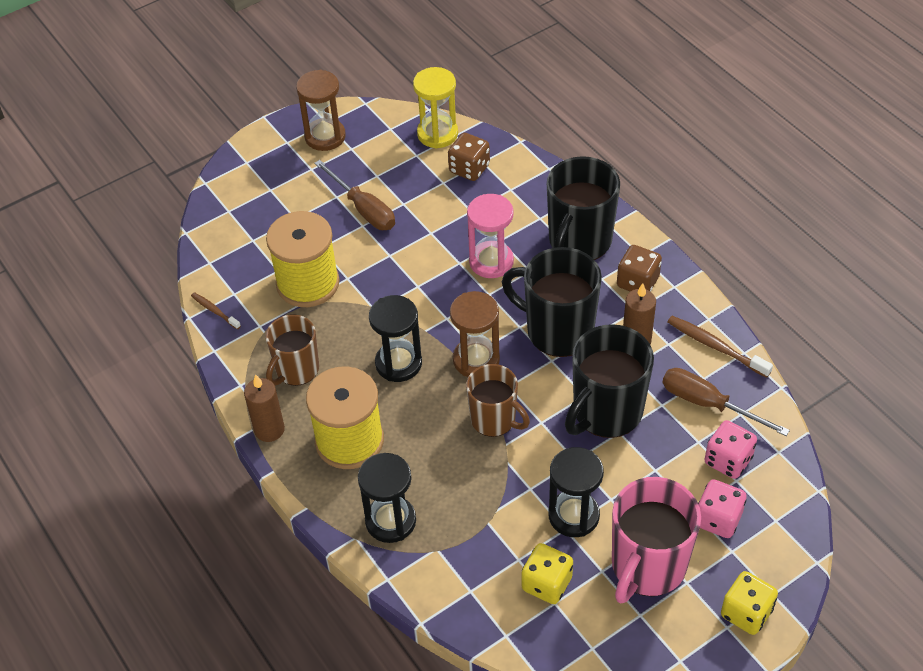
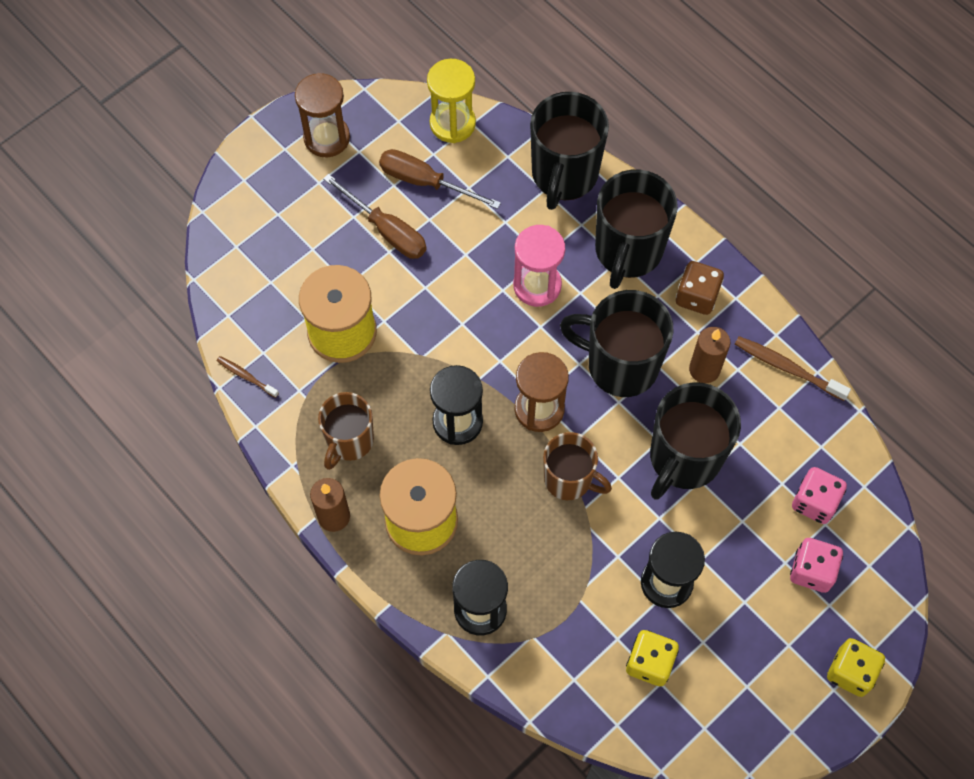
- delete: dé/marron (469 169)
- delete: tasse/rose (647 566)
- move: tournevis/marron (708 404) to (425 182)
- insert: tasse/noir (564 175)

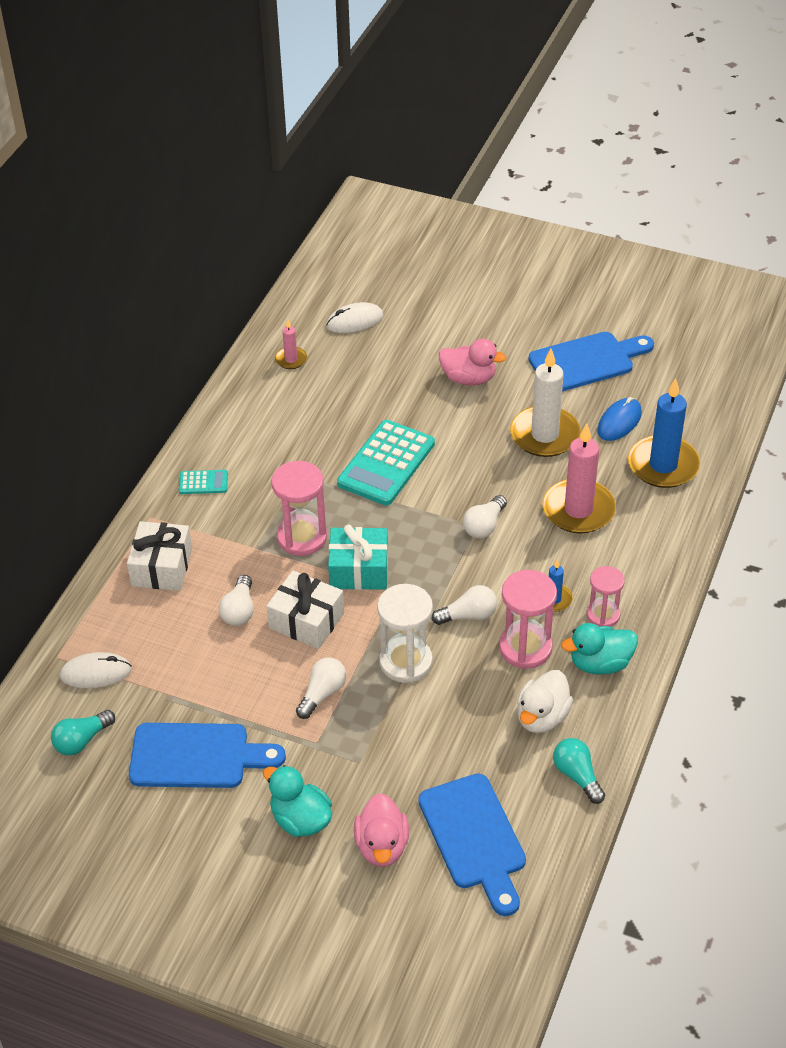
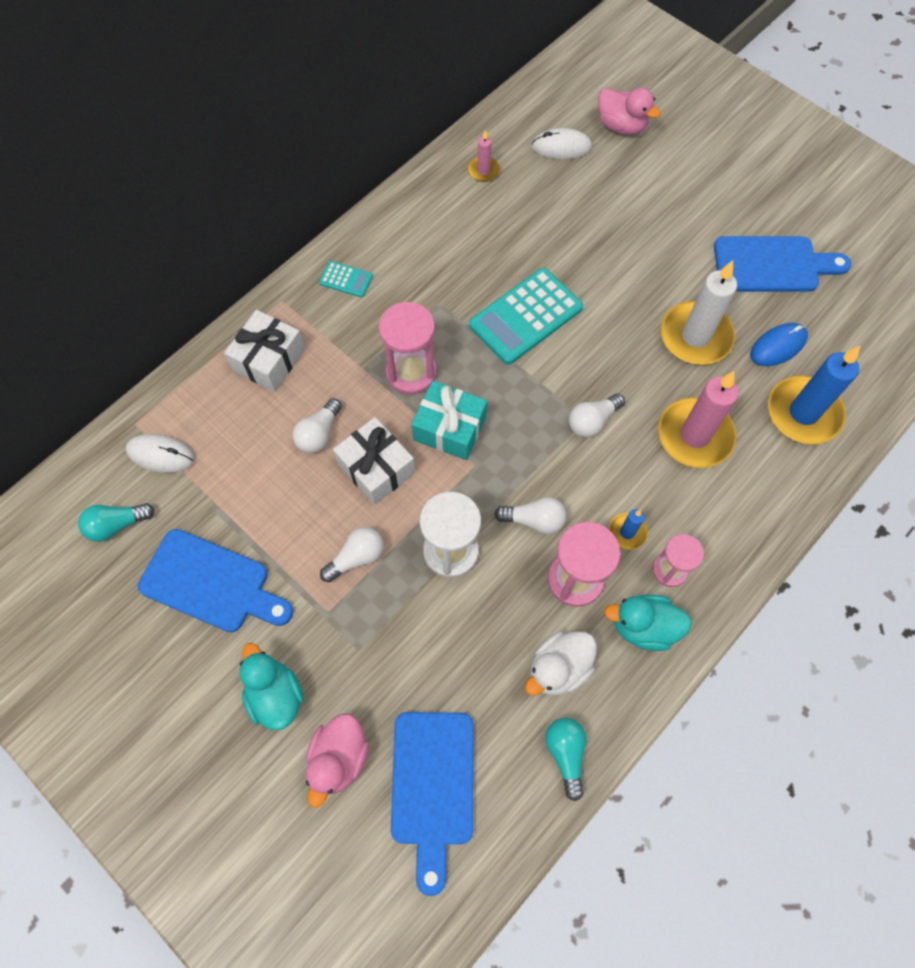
- move: canard/rose (468 378) to (621 126)

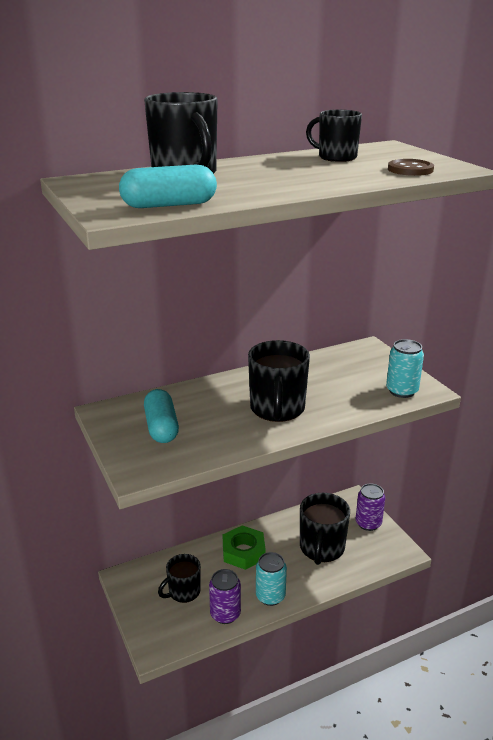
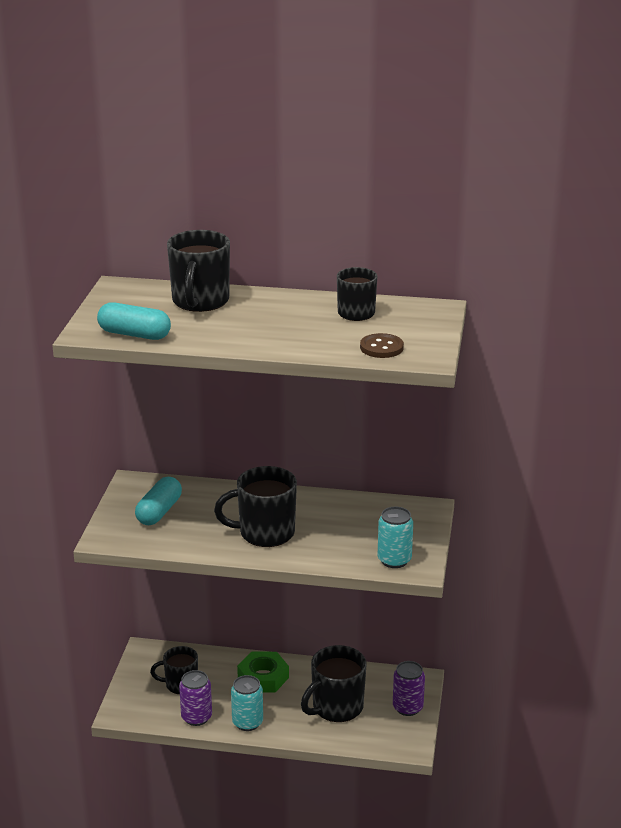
- rotate: tasse/noir (277 409) = (265 533) 45 degrees clockwise

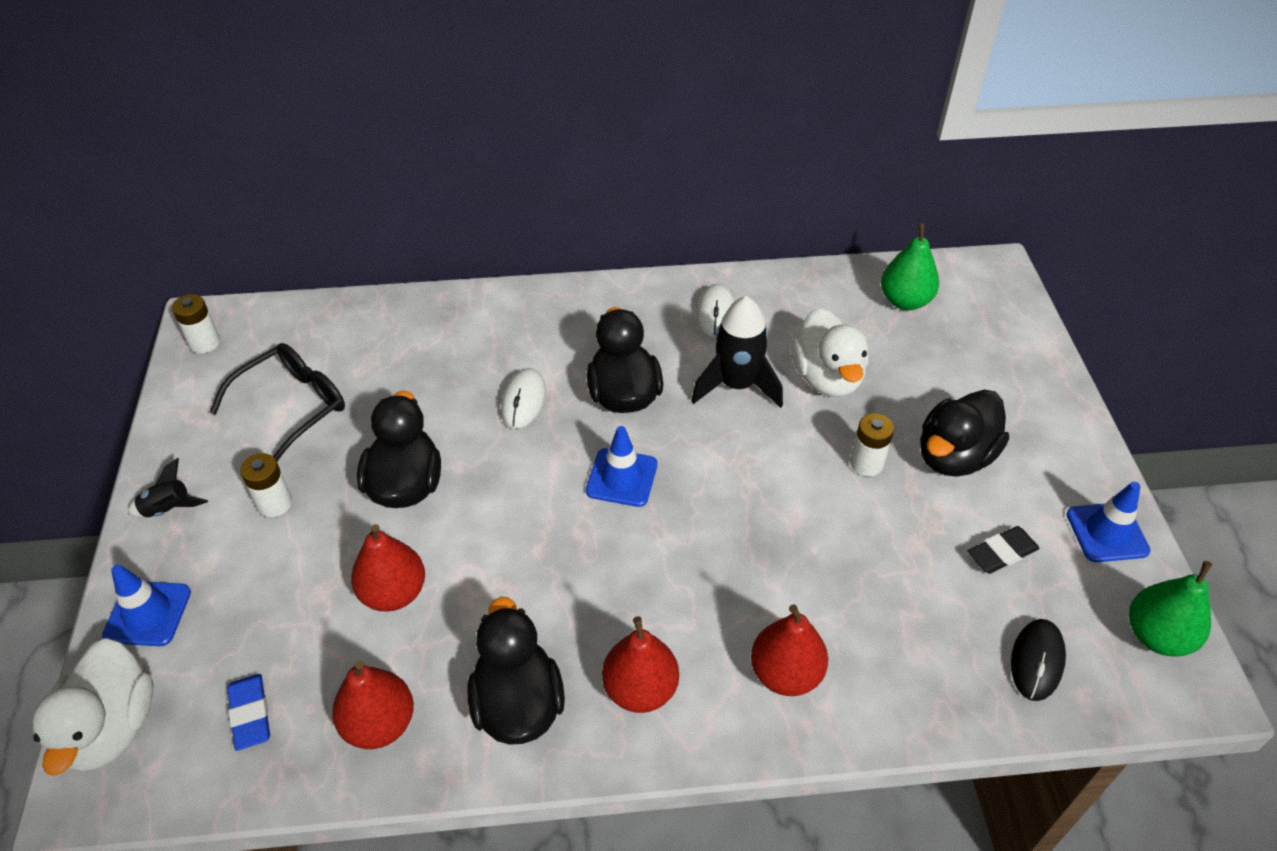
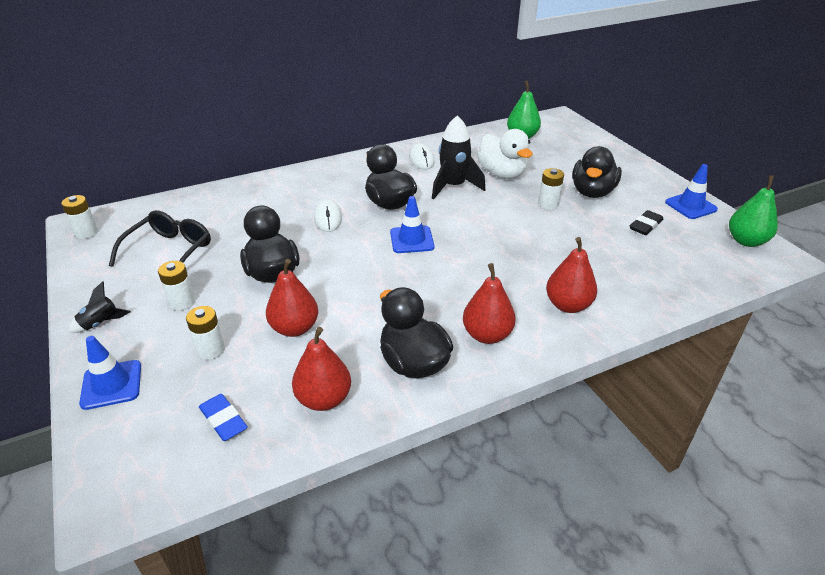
- delete: canard/blanc (112 728)
- delete: souris/noir (1036 661)
- insert: pile/blanc (211 350)

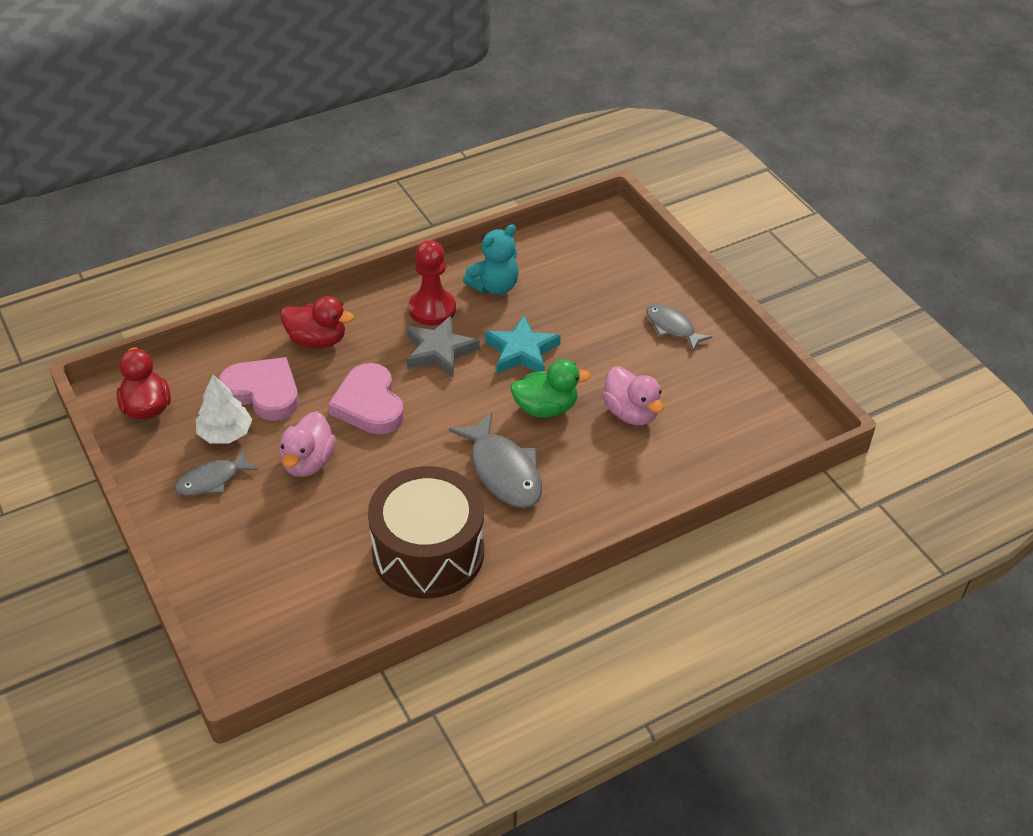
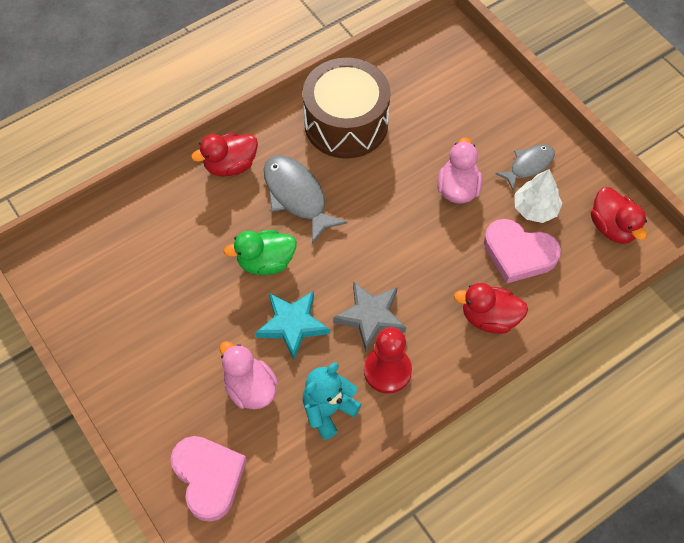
- move: cœur/rose (369 404) to (208 477)
- move: canard/rose (631 413) to (250 388)
- delete: poisson/gris (672 327)
- insert: canard/rouge (230 165)

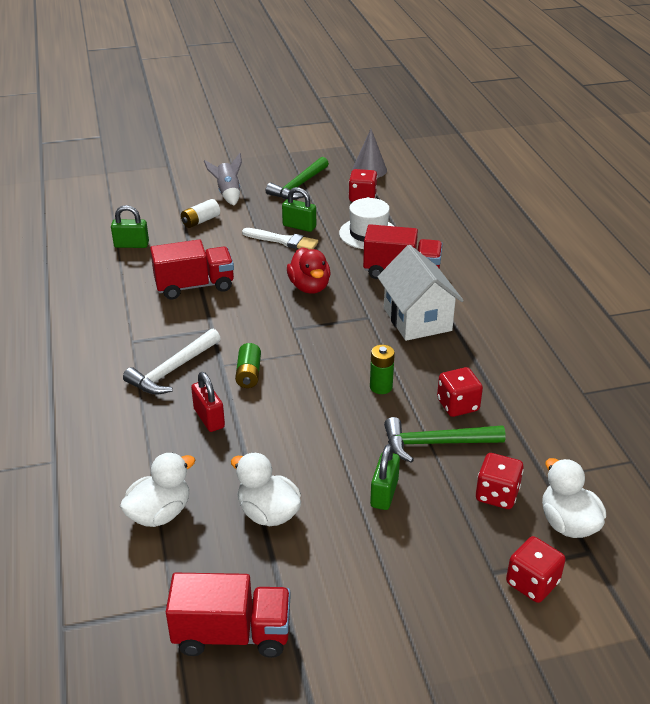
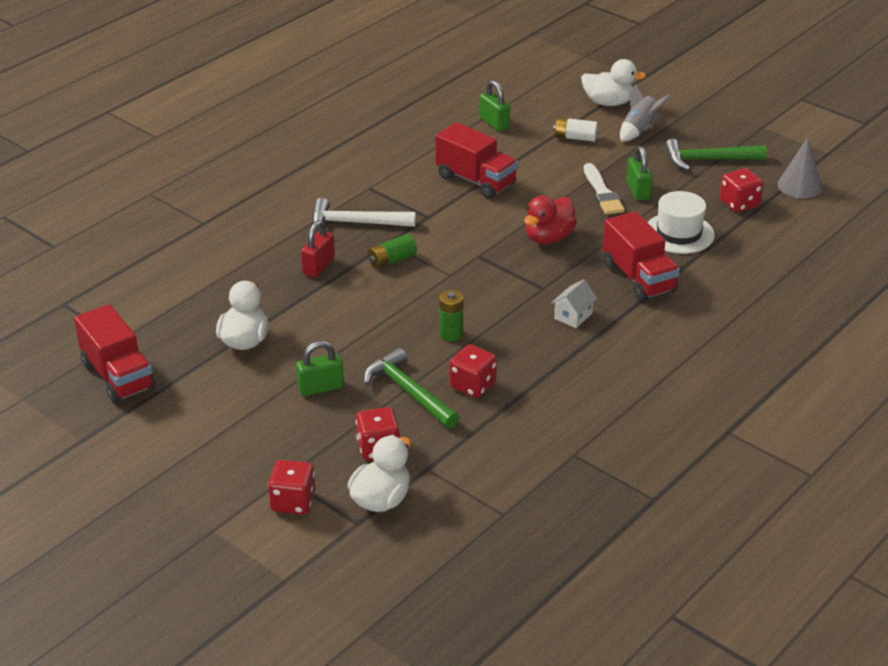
- move: canard/blanc (160 513) to (608 102)
- resize: maison/blanc (417 319) = (573 316) x0.47

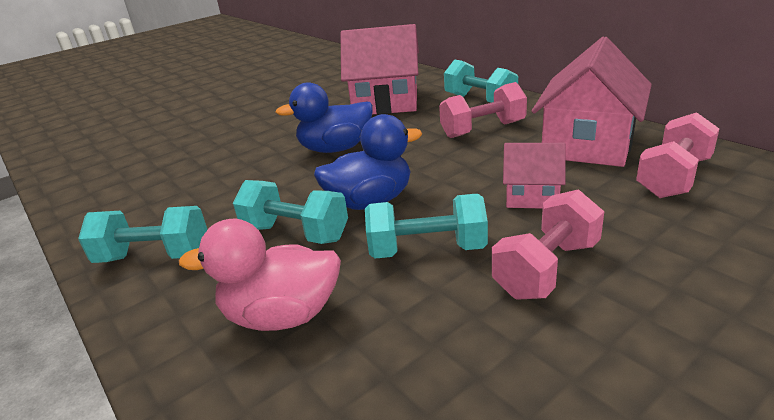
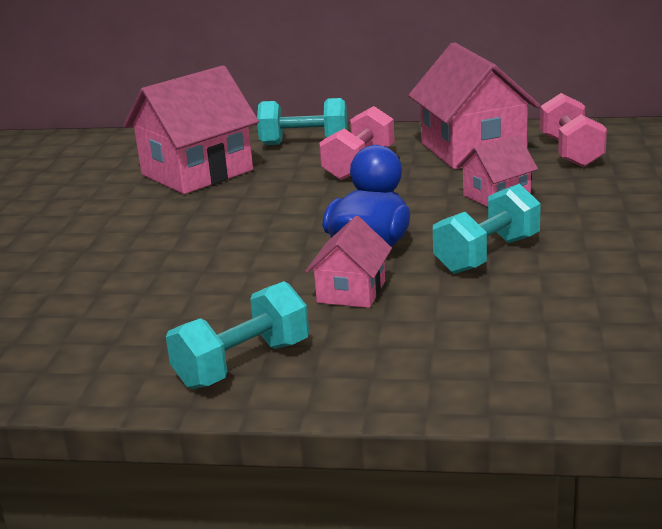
- delete: canard/rose (282 316)
- replace: haltère/turquoise (295 233) to maison/rose (351 291)
- delete: canard/bleu (336 149)
- delete: haltère/rose (547 269)

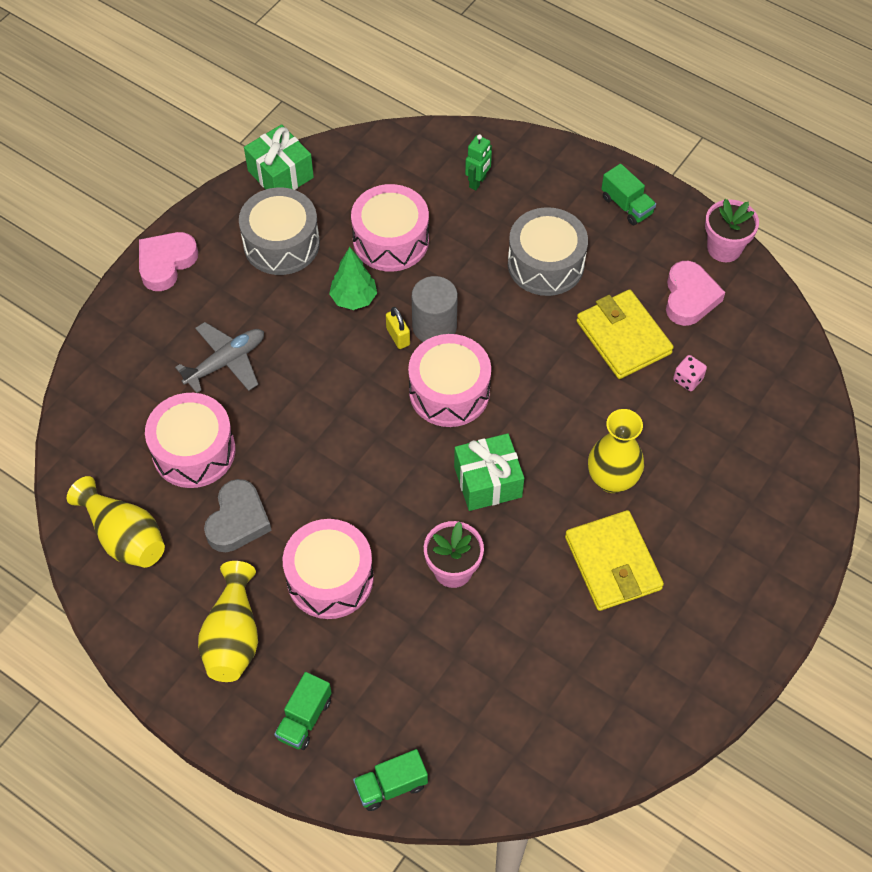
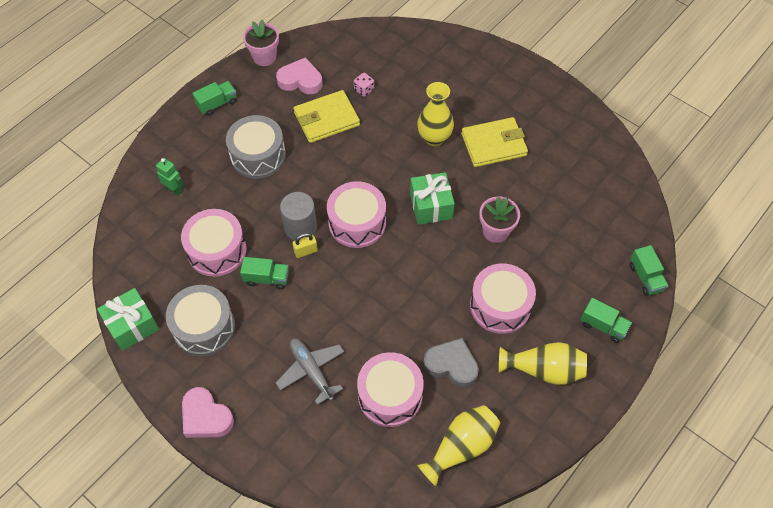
- replace: arbre/vert (354 299) to camion/vert (266 278)

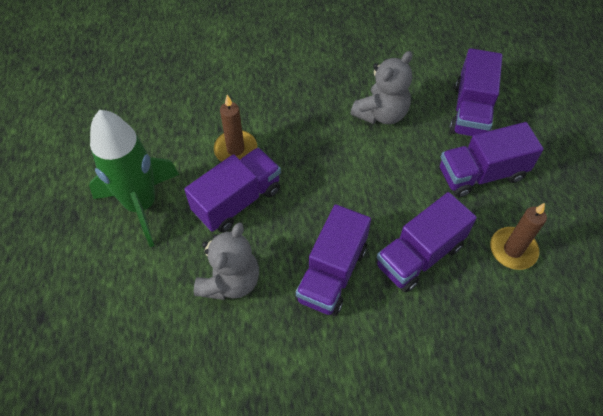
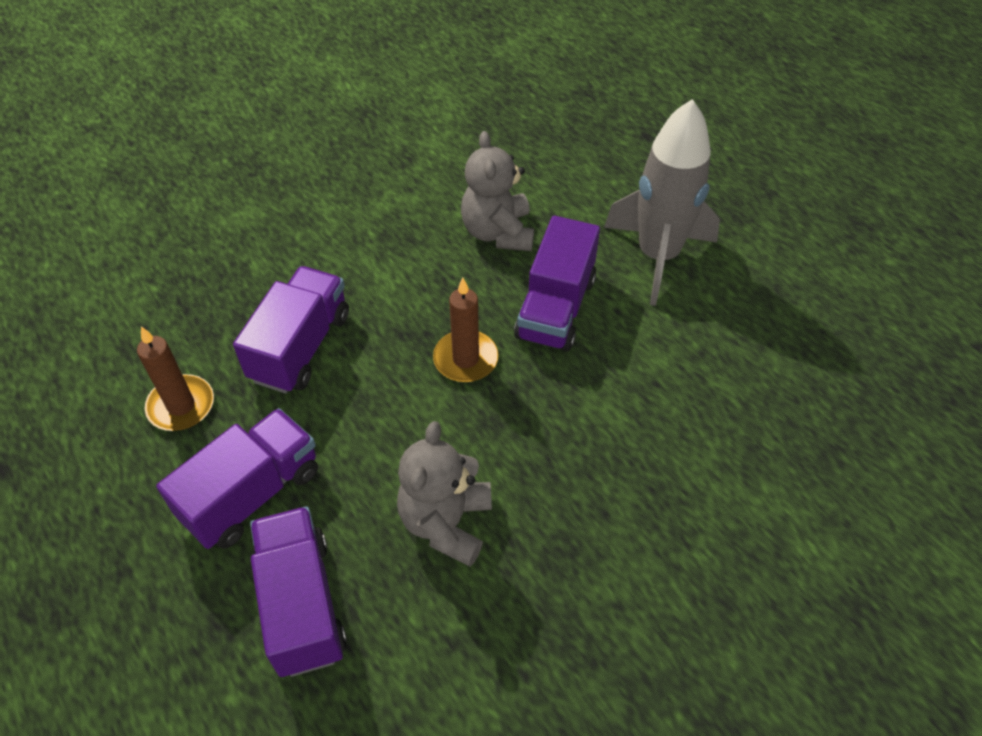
- recolor: fusée/vert (141 205) to fusée/gris (657 256)
- move: bougie/marron (235 149) to (465 359)
- delete: camion/violet (331 273)

